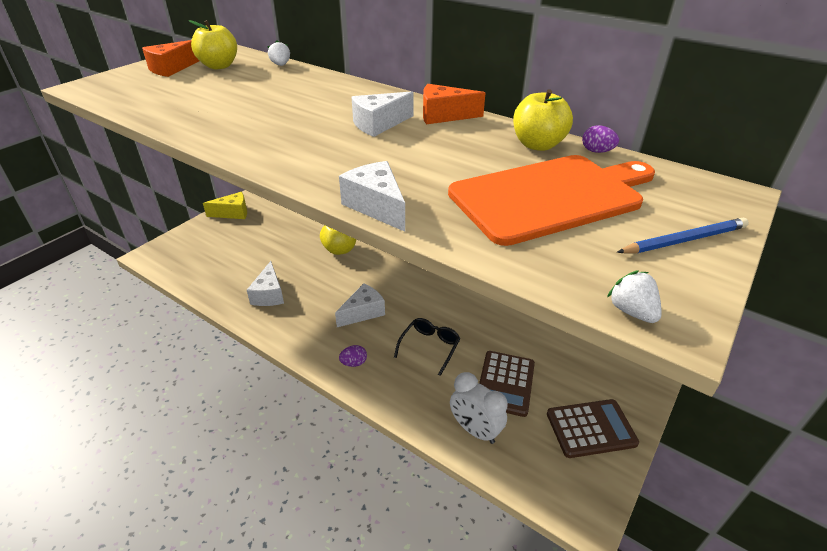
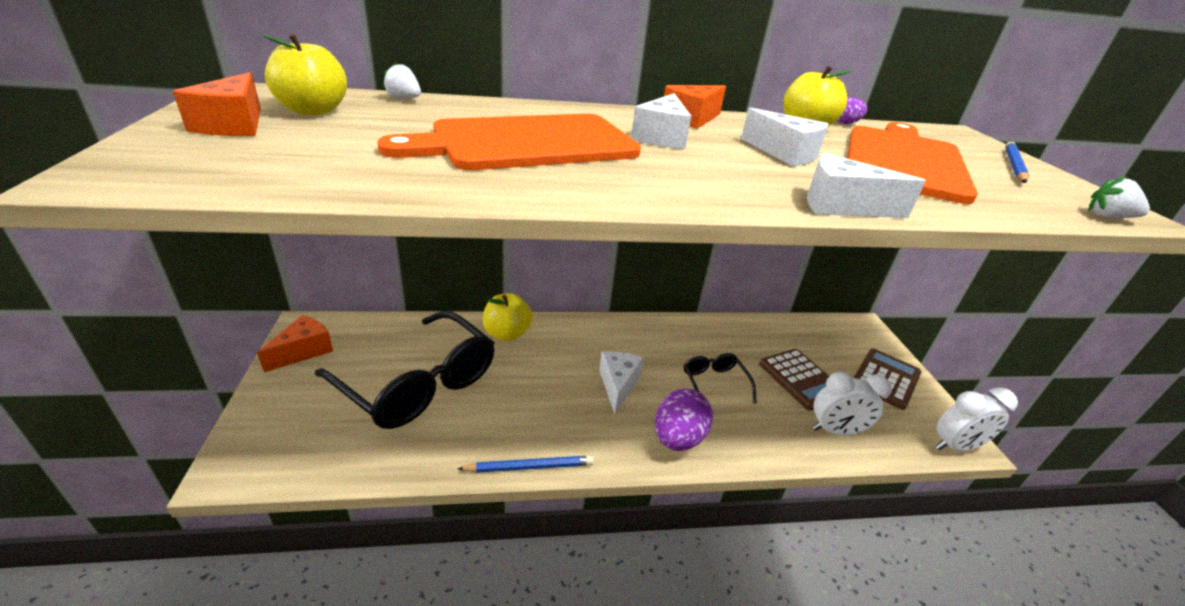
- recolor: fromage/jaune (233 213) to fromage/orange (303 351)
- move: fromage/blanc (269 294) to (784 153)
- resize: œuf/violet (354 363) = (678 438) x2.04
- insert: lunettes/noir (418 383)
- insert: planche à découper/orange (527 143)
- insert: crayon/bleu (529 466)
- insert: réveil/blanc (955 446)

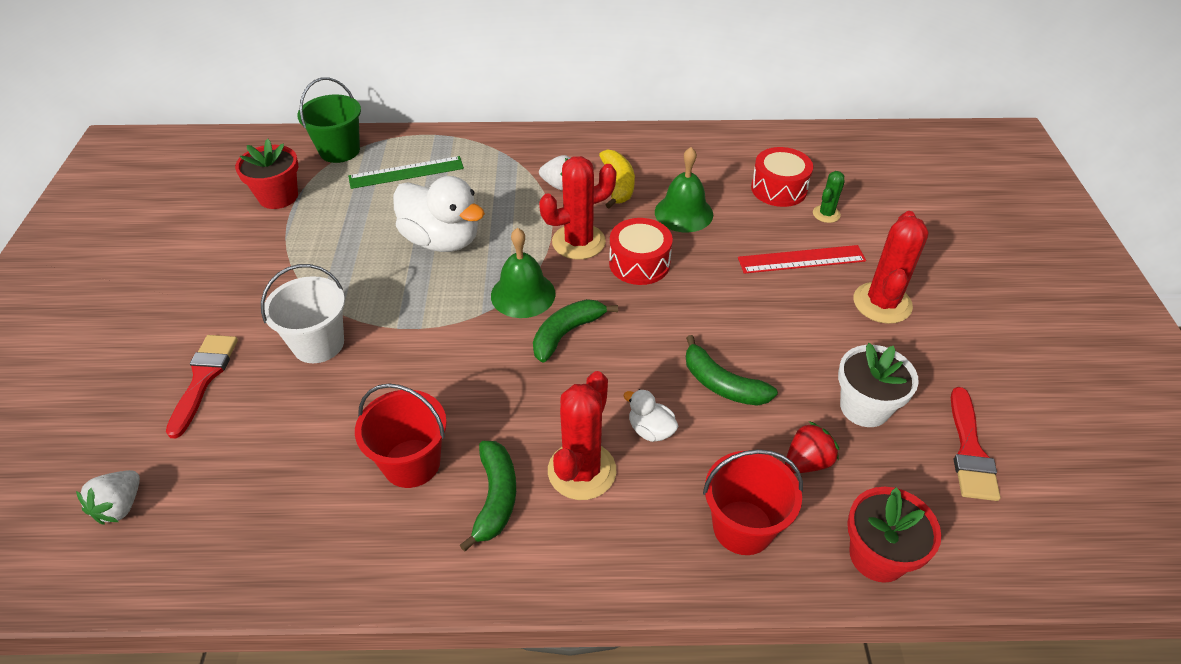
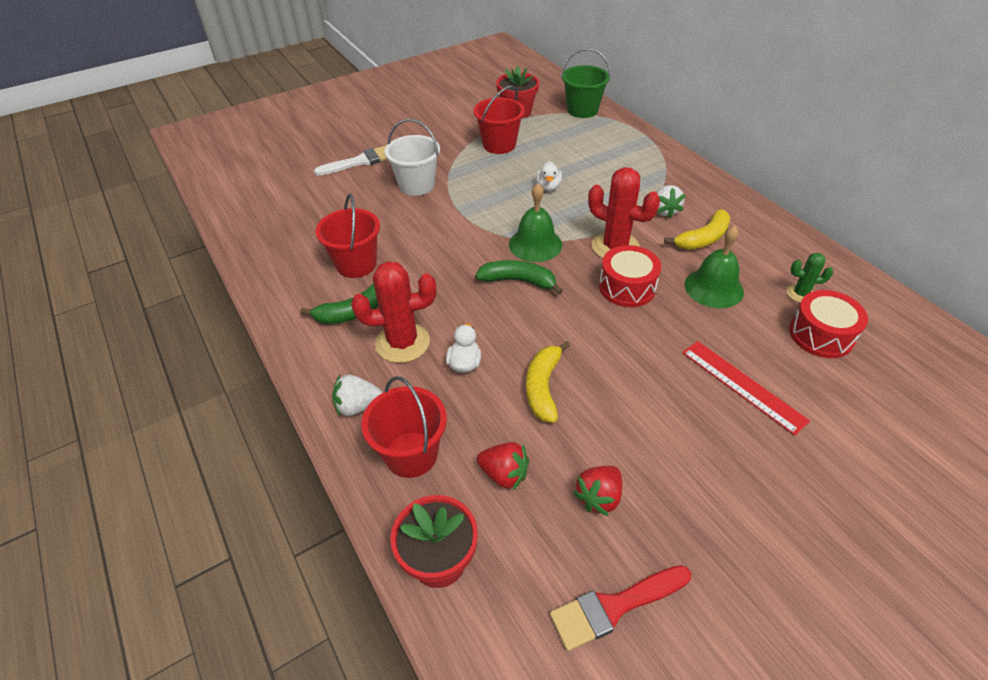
- move: fraise/blanc (120 506) to (357 406)
- recolor: pinceau/rouge (203 378) to pinceau/blanc (360 161)
- delete: règle/vert (406 172)
- resize: canard/blanc (442 240) = (548 187) x0.47
- recolor: banane/vert (722 384) to banane/jaune (543 387)
- move: cactus/vert (826 214) to (800 294)
- replace: pot de fleurs/blanc (864 407) to fraise/rouge (599 497)
- delete: cactus/rouge (882 303)
- insert: seau/rouge (499 145)

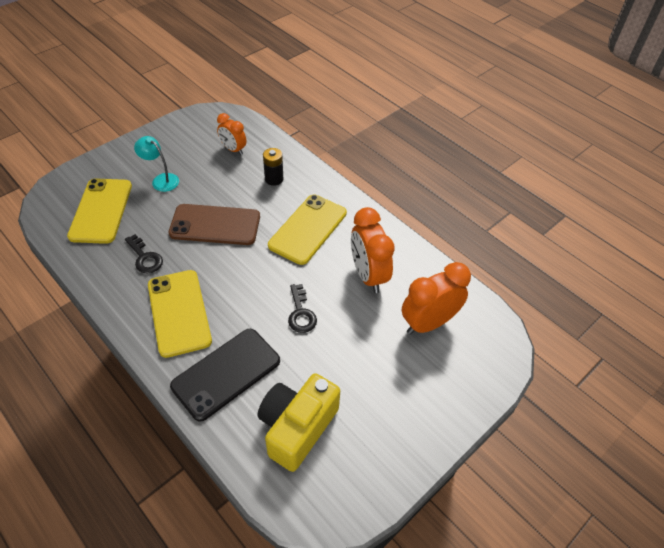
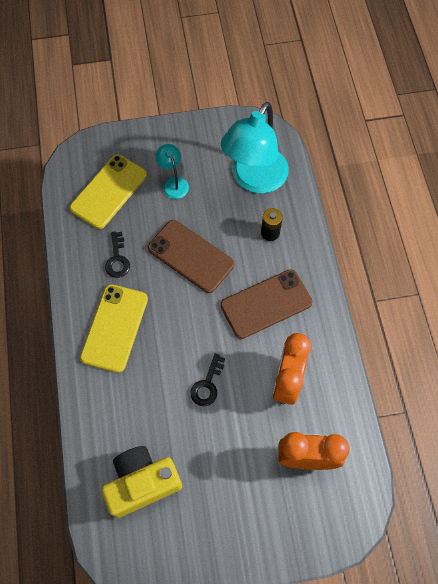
- delete: téléphone/noir (226 373)
- replace: réveil/orange (233 149) to lampe/turquoise (254 179)
- recolor: téléphone/jaune (308 229) to téléphone/marron (266 304)

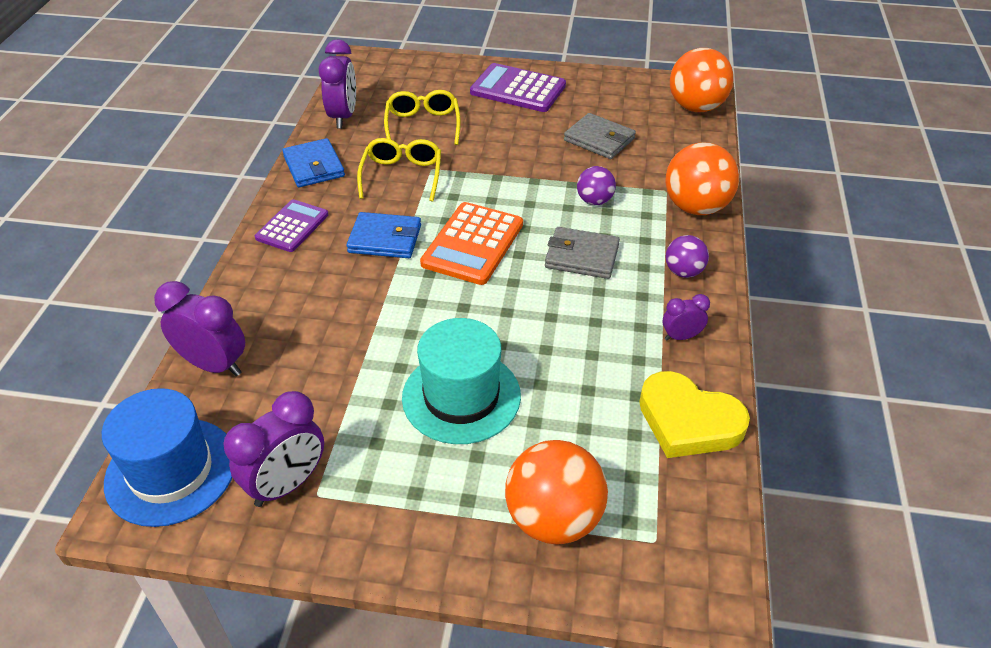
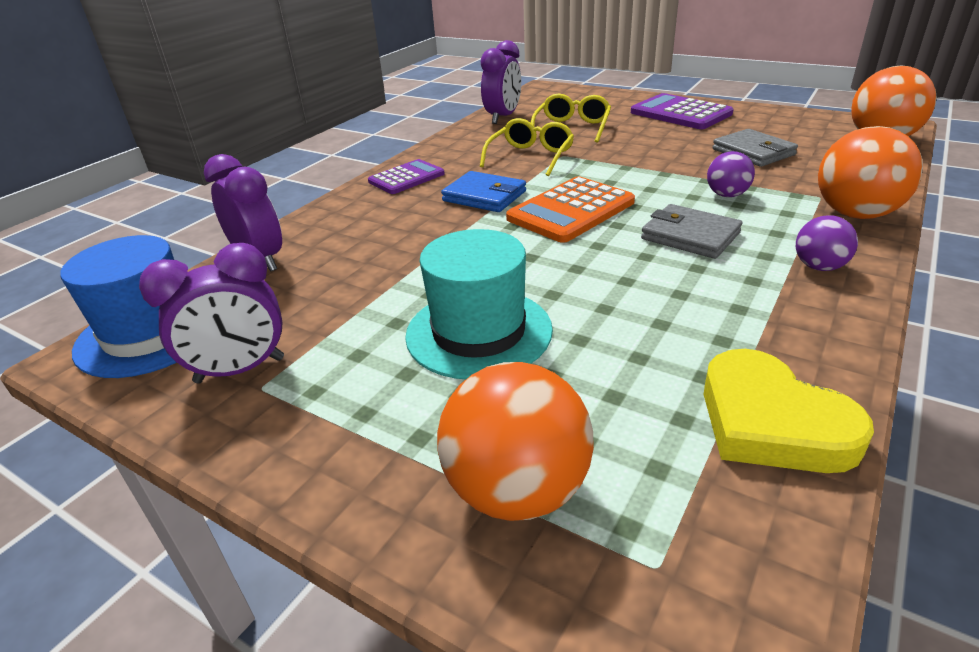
- delete: portefeuille/bleu (314 166)
- delete: réveil/violet (681 337)

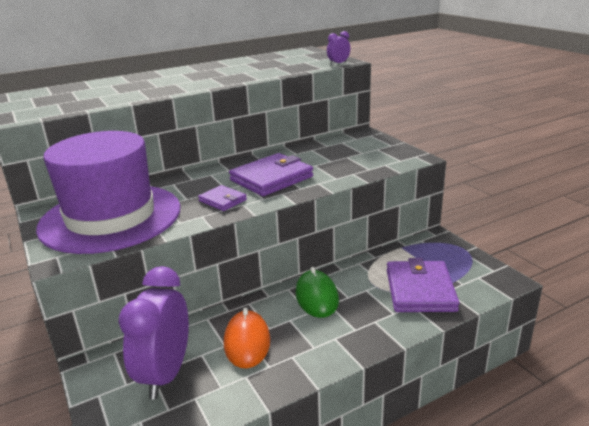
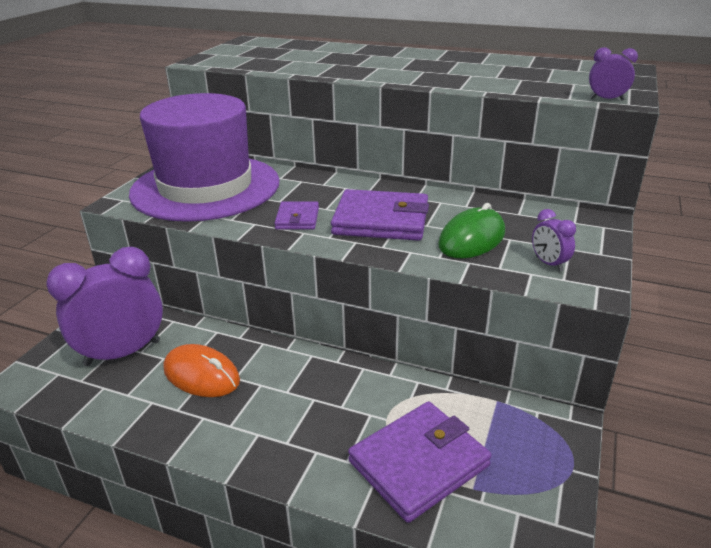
- rotate: souris/orange (247 342) = (201 375) 75 degrees clockwise
- move: souris/vert (316 297) to (472 239)
- insert: réveil/violet (548 264)

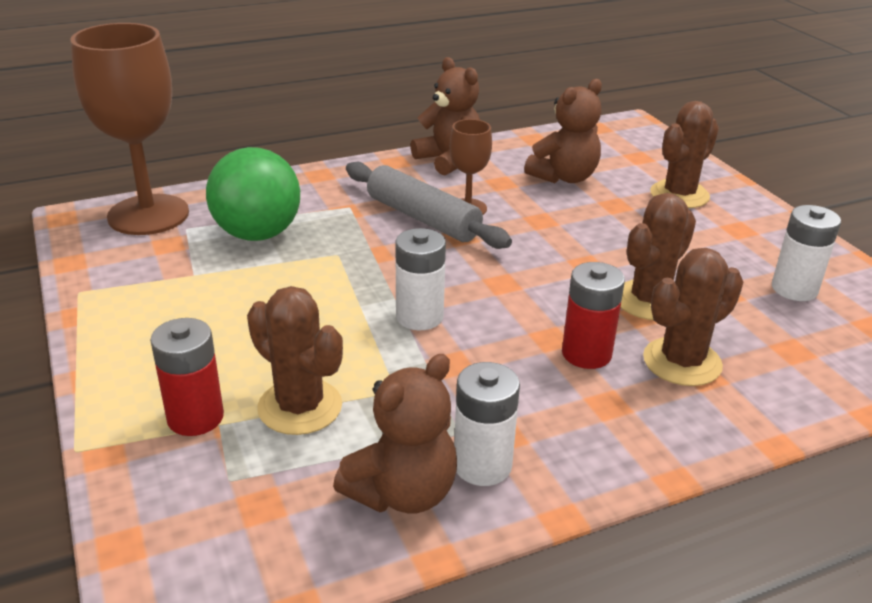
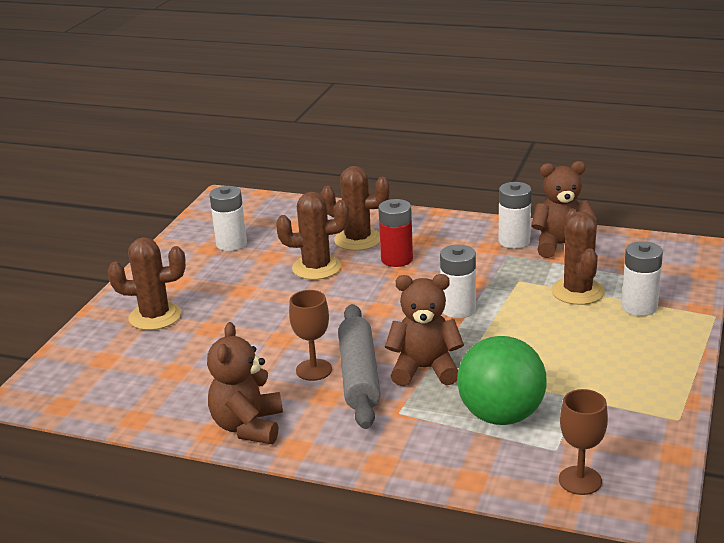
- resize: verre à pied/marron (148 215) = (580 480) x0.50
- recolor: pile/rouge (195 417) to pile/blanc (639 307)
- move: ours en peluche/marron (564 177) to (425 369)

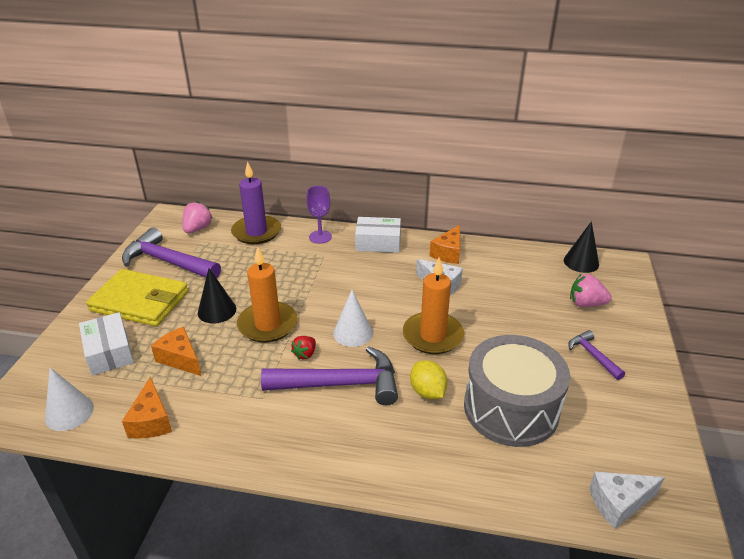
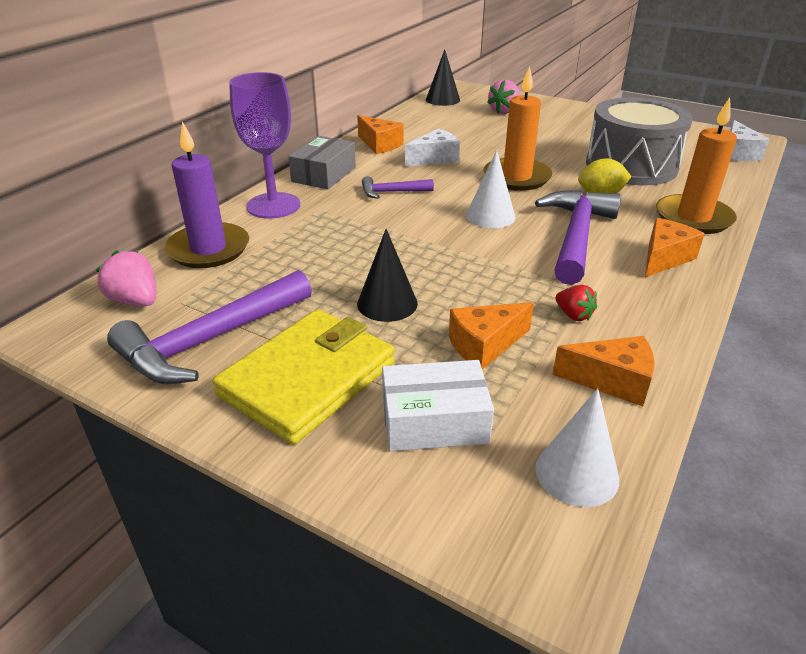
- move: bougie/orange (267 324) to (693 218)
- move: fraise/rouge (305 354) to (573 315)
- resize: verre à pied/violet (320 237) = (273 205) x1.59
- recolor: boîte/blanc (378 243) to boîte/gris (324 174)
- move: marteau/violet (593 355) to (392 192)
- insert: fromage/orange (664 258)

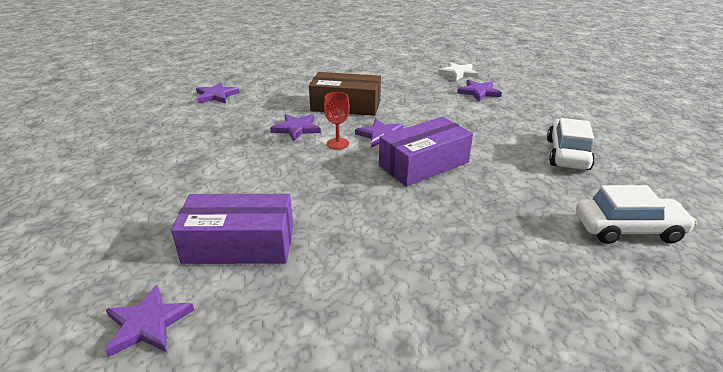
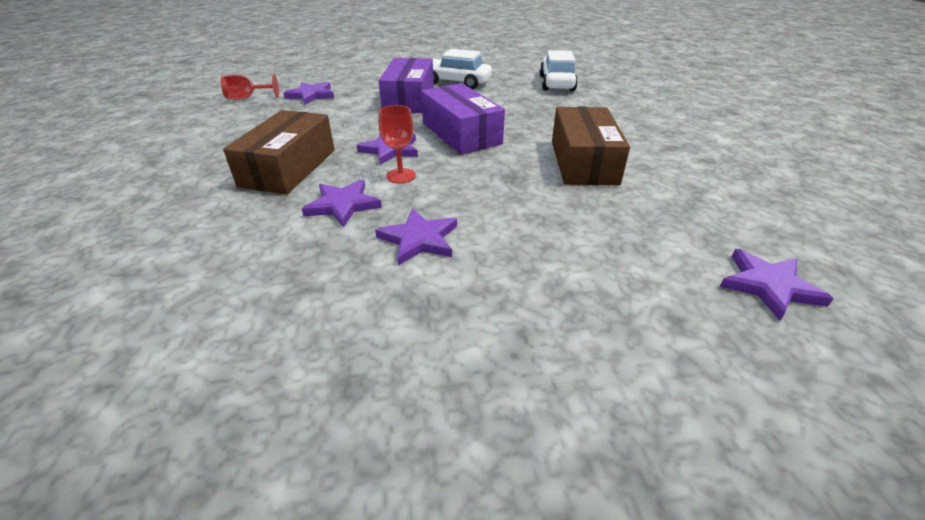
- move: boîte/violet (239 244) to (409 99)
- move: étoile/violet (216 95) to (419 239)
- replace: étoile/blanc (458 73) to verre à pied/rouge (247 98)
- insert: boîte/marron (583 162)

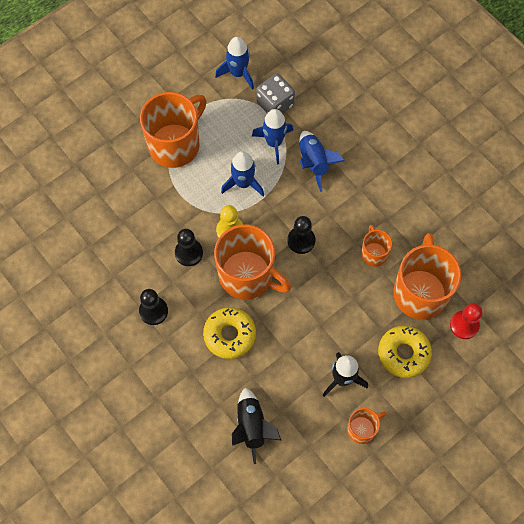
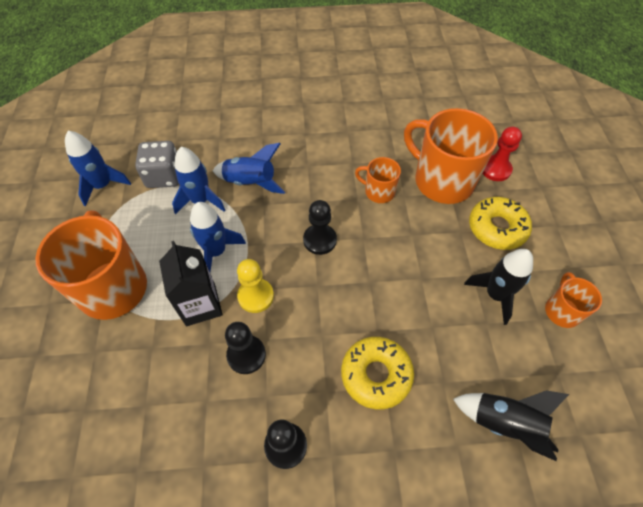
- delete: tasse/orange (247 276)
- insert: brique de lait/noir (200 305)

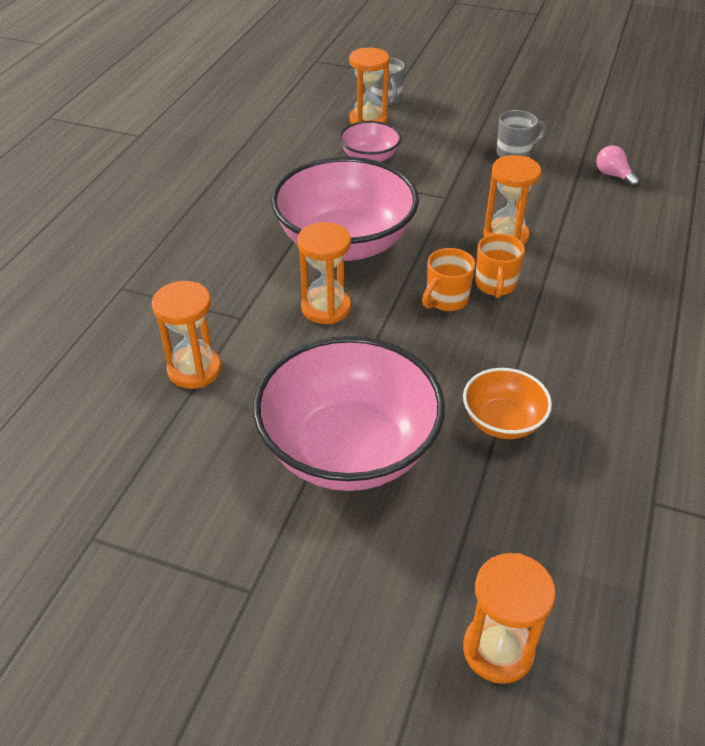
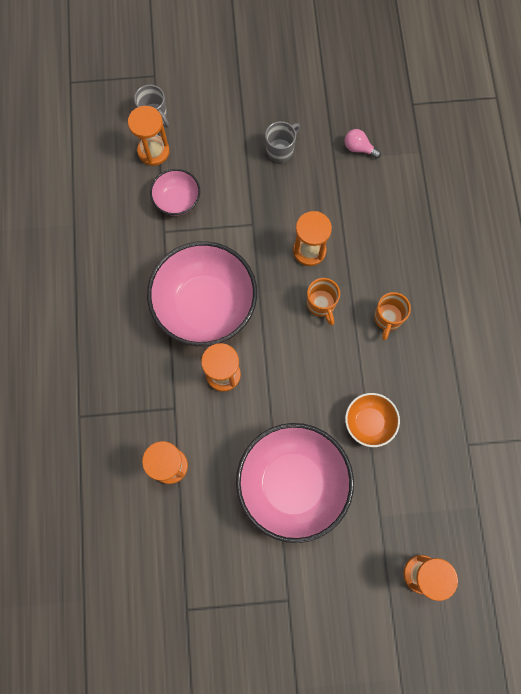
- move: tasse/orange (446 300) to (387 318)

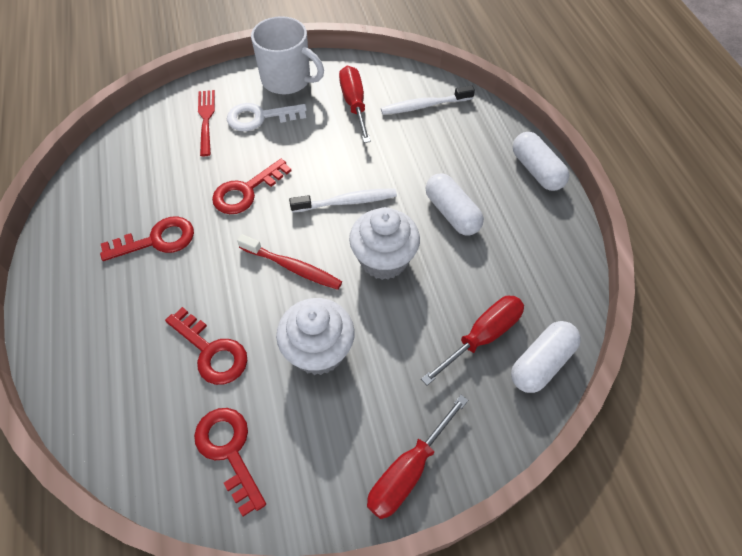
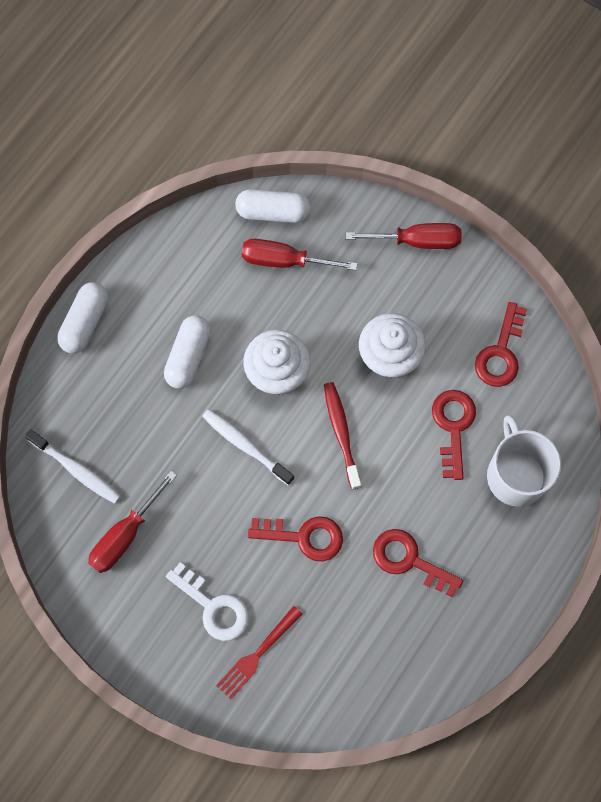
- move: tasse/blanc (287 80) to (516 475)

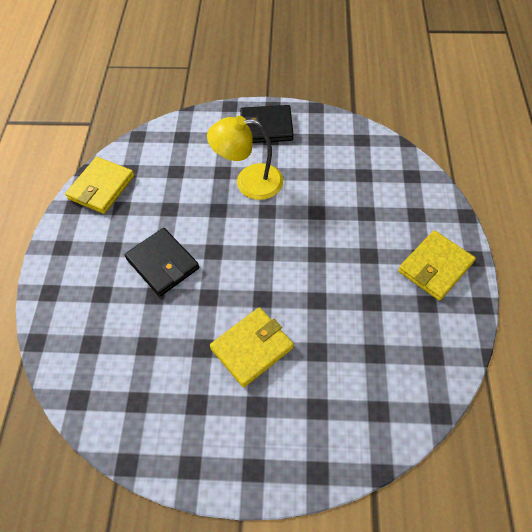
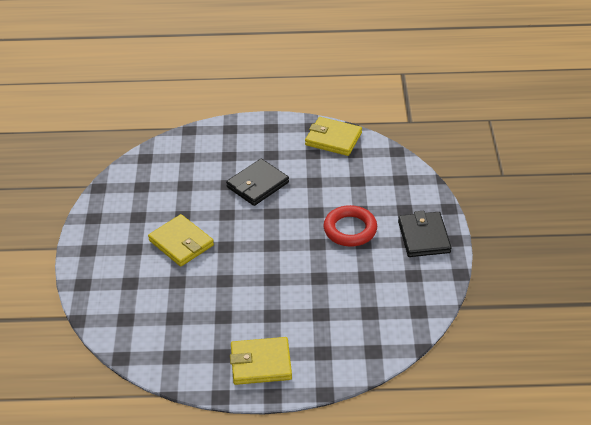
- replace: lampe/jaune (249 182) to anneau/rouge (350 229)
- rotate: portefeuille/jaune (435 267) = (261 363) 45 degrees counterclockwise

